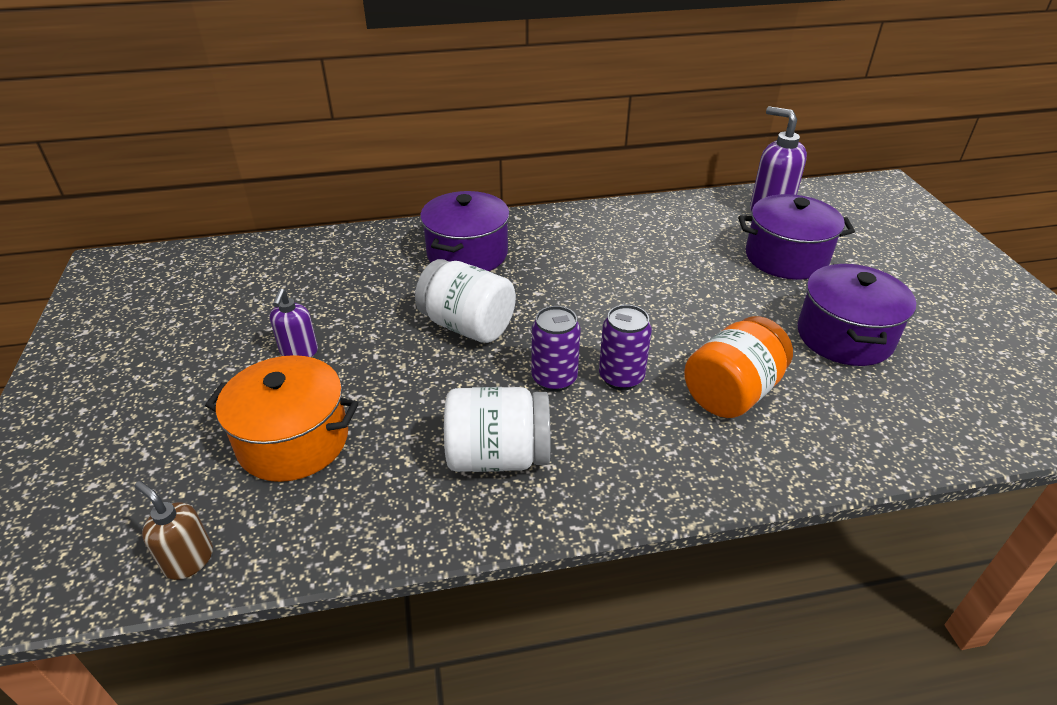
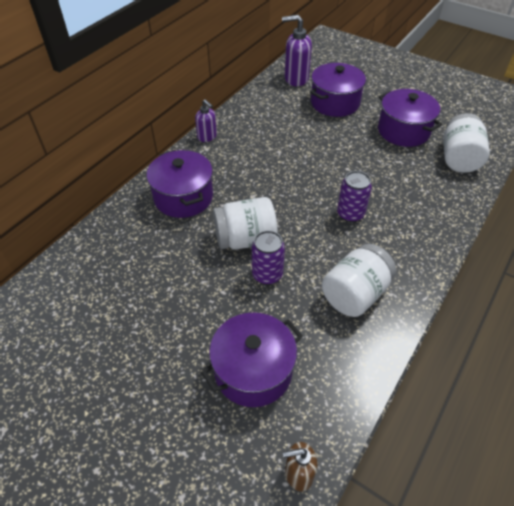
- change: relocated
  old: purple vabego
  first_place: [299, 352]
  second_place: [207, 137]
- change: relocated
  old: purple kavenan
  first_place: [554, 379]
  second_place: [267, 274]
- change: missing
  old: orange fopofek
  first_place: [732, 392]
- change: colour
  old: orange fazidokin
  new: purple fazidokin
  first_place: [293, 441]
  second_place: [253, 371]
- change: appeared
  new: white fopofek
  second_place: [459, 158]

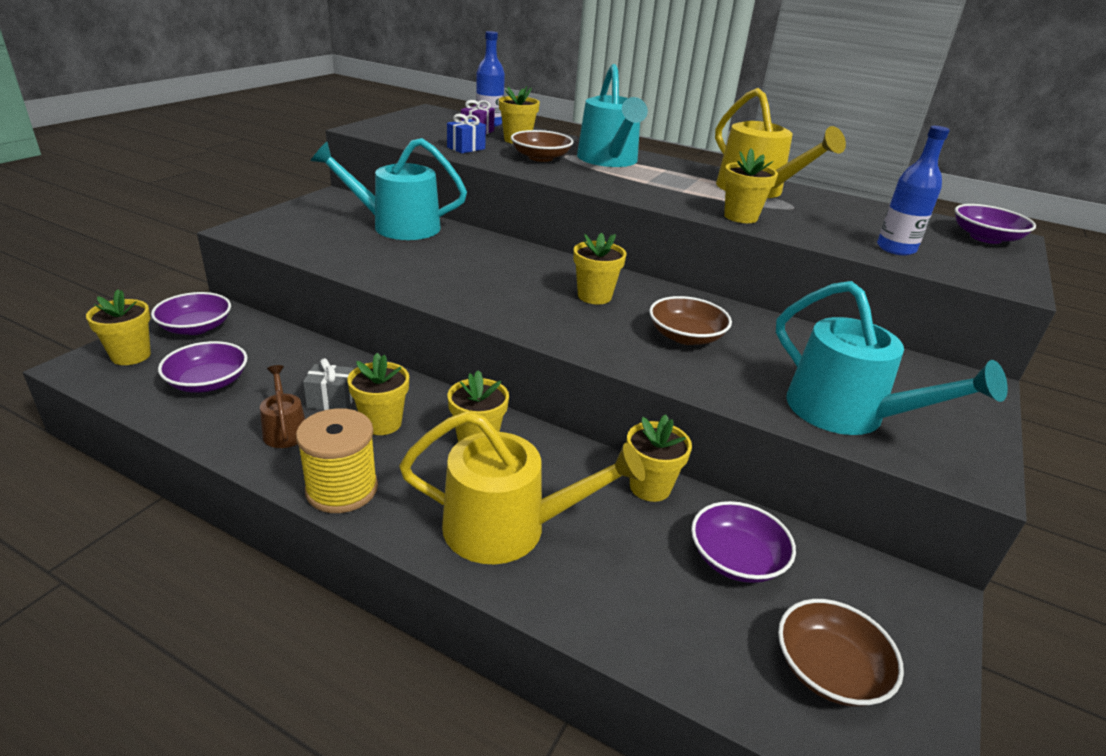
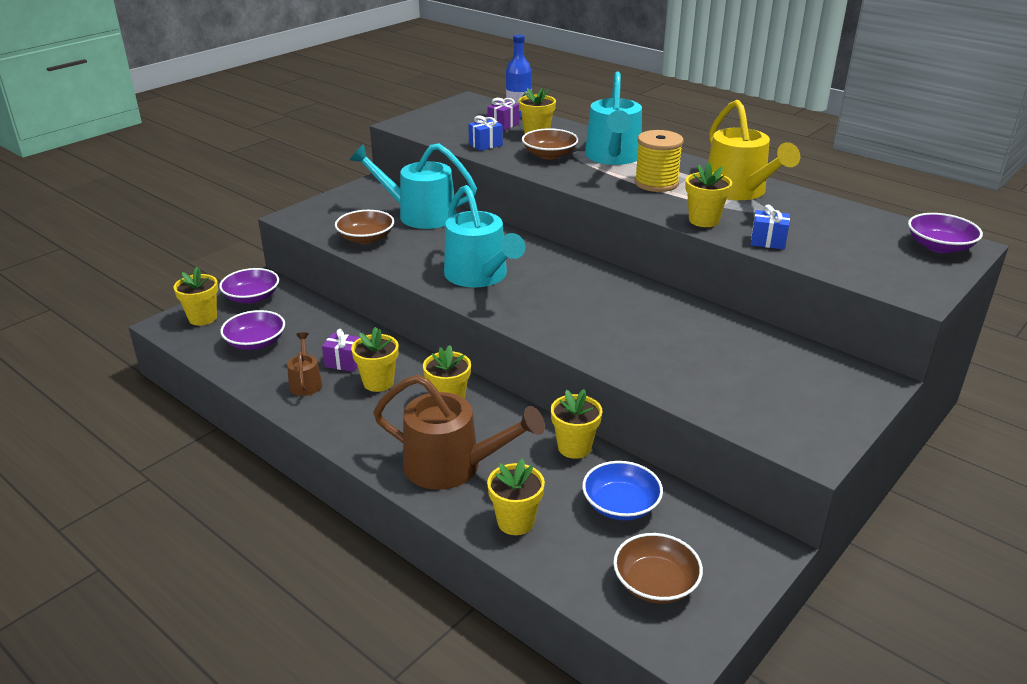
- change: missing
  old: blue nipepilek
  first_place: [896, 248]
- change: relocated
  old: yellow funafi
  first_place: [594, 296]
  second_place: [515, 522]
- change: relocated
  old: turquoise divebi
  first_place: [846, 413]
  second_place: [479, 276]
- change: relocated
  old: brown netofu
  first_place: [686, 336]
  second_place: [366, 238]
- change: colour
  old: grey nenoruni
  new: purple nenoruni
  first_place: [331, 400]
  second_place: [344, 362]
- change: relocated
  old: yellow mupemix
  first_place: [342, 489]
  second_place: [656, 183]
- change: colour
  old: yellow divebi
  new: brown divebi
  first_place: [508, 528]
  second_place: [452, 466]
- change: colour
  old: purple netofu
  new: blue netofu
  first_place: [736, 559]
  second_place: [620, 505]
- change: appeared
  new: blue nenoruni
  second_place: [768, 241]

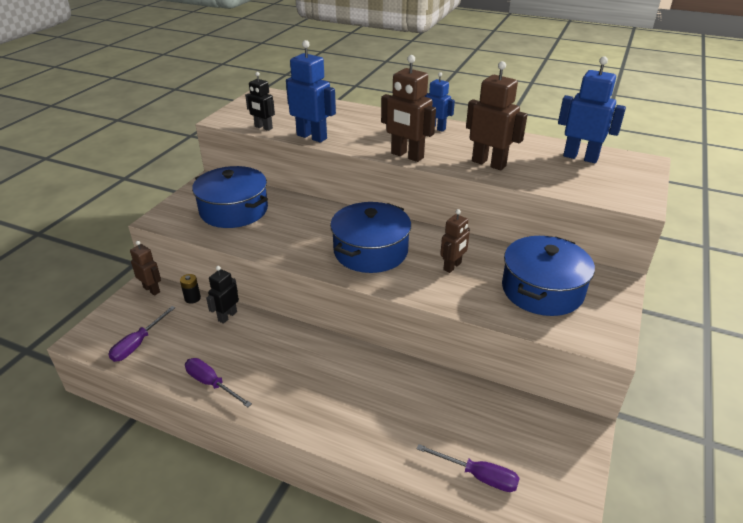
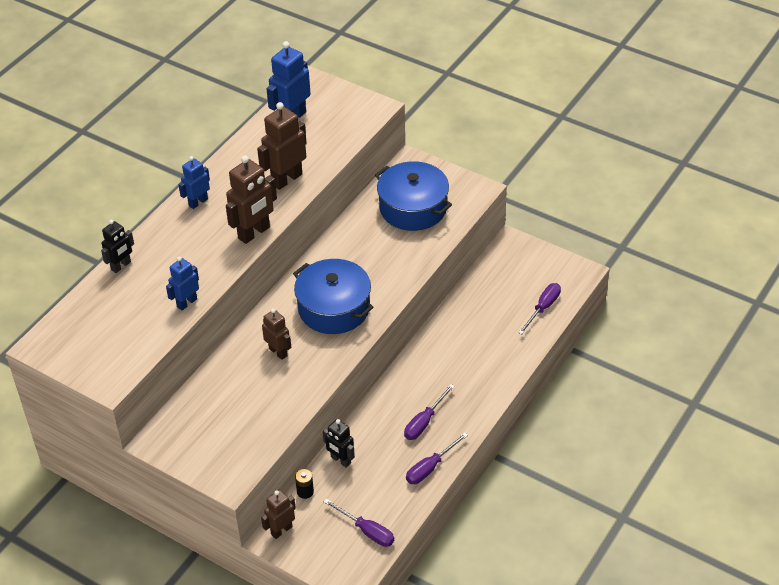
- change: size
  old: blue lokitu
  first_place: [312, 137]
  second_place: [186, 303]
  factor: 0.61
- change: relocated
  old: black lokitu
  first_place: [263, 127]
  second_place: [121, 266]
- change: missing
  old: blue fazidokin
  first_place: [234, 210]
- change: relocated
  old: brown lokitu
  first_place: [452, 266]
  second_place: [278, 352]
- change: appeared
  new: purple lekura
  second_place: [424, 422]

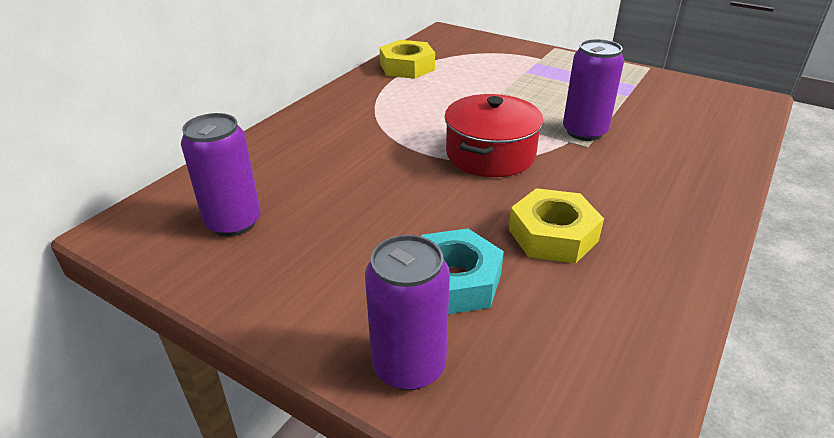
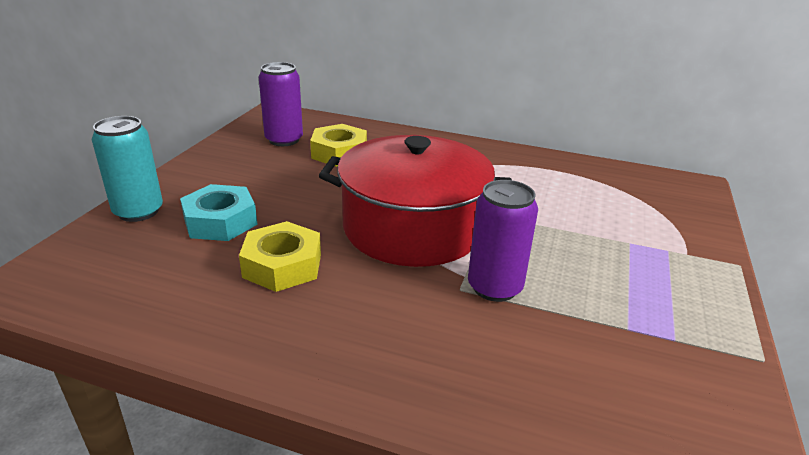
- change: relocated
  old: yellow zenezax
  first_place: [407, 67]
  second_place: [339, 153]
- change: size
  old: red fazidokin
  first_place: [490, 154]
  second_place: [413, 228]
  factor: 1.55
- change: colour
  old: purple kavenan
  new: turquoise kavenan
  first_place: [409, 366]
  second_place: [138, 211]

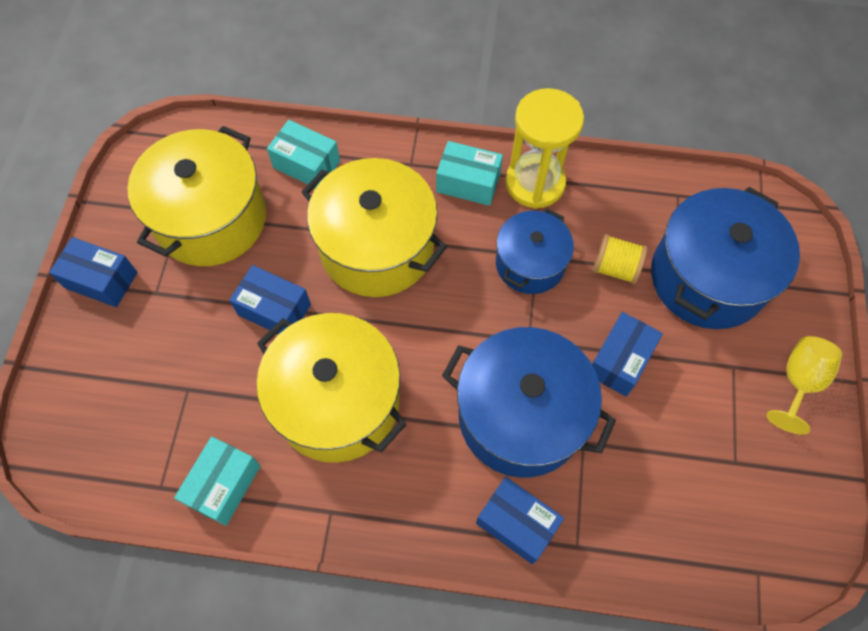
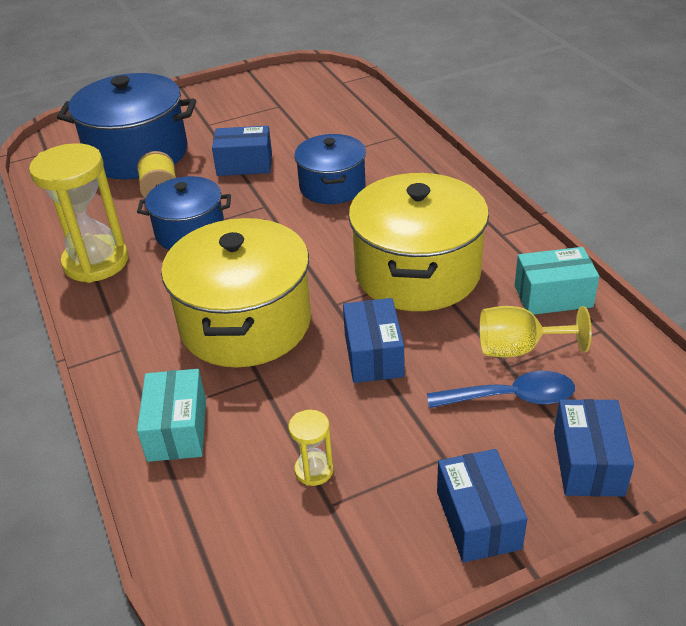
- change: exchanged
  old: yellow fazidokin
  new: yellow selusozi
  first_place: [211, 219]
  second_place: [314, 470]
- change: missing
  old: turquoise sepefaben
  first_place: [468, 183]
- change: size
  old: blue fazidokin
  first_place: [521, 416]
  second_place: [332, 186]
  factor: 0.61
- change: relocated
  old: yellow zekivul
  first_place: [798, 382]
  second_place: [518, 349]
- change: relocated
  old: blue sepefaben
  first_place: [516, 523]
  second_place: [588, 463]
- change: appeared
  new: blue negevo
  second_place: [511, 398]

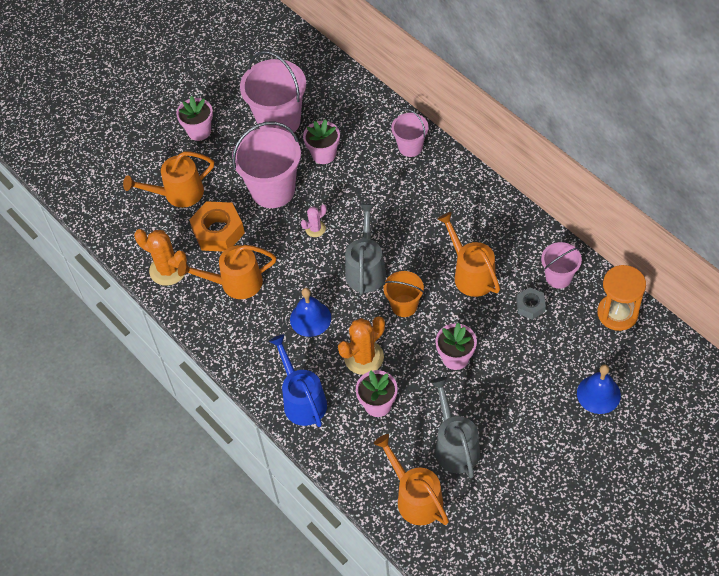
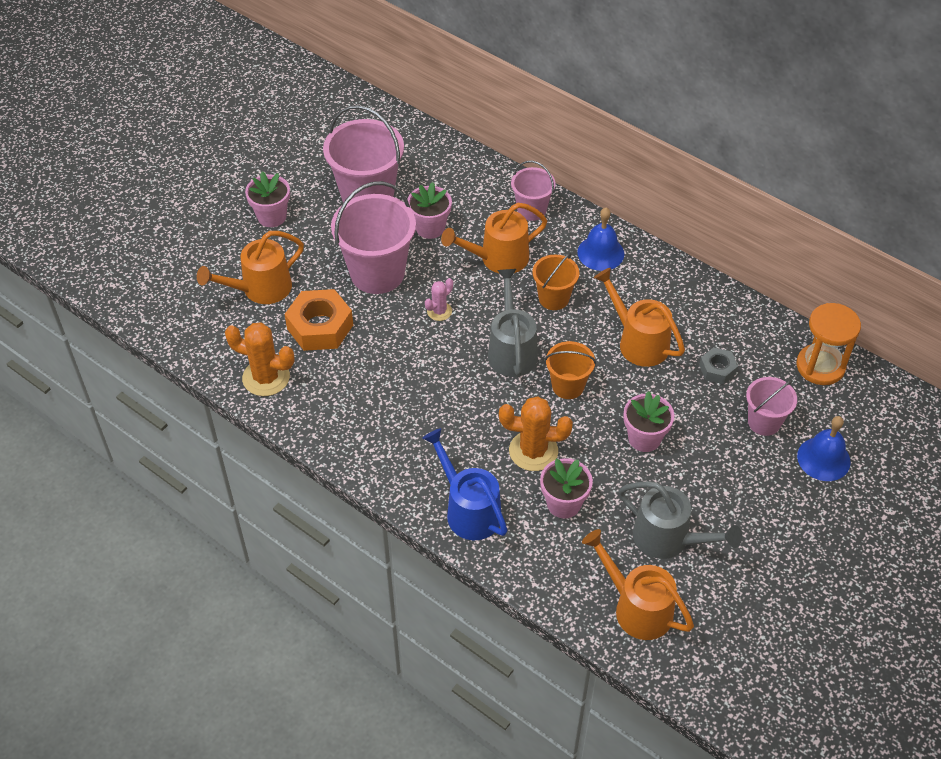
- change: relocated
  old: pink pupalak
  first_place: [558, 277]
  second_place: [764, 422]
- change: relocated
  old: orange divebi
  first_place: [235, 283]
  second_place: [497, 259]
- change: relocated
  old: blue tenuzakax
  first_place: [310, 318]
  second_place: [600, 253]
- change: spun
  old: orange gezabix
  first_place: [364, 357]
  second_place: [533, 451]
  degrees: 60
- change: spun
  old: grey divebi
  first_place: [454, 445]
  second_place: [669, 539]
  degrees: 150
- change: appeared
  new: orange pupalak
  second_place: [554, 298]

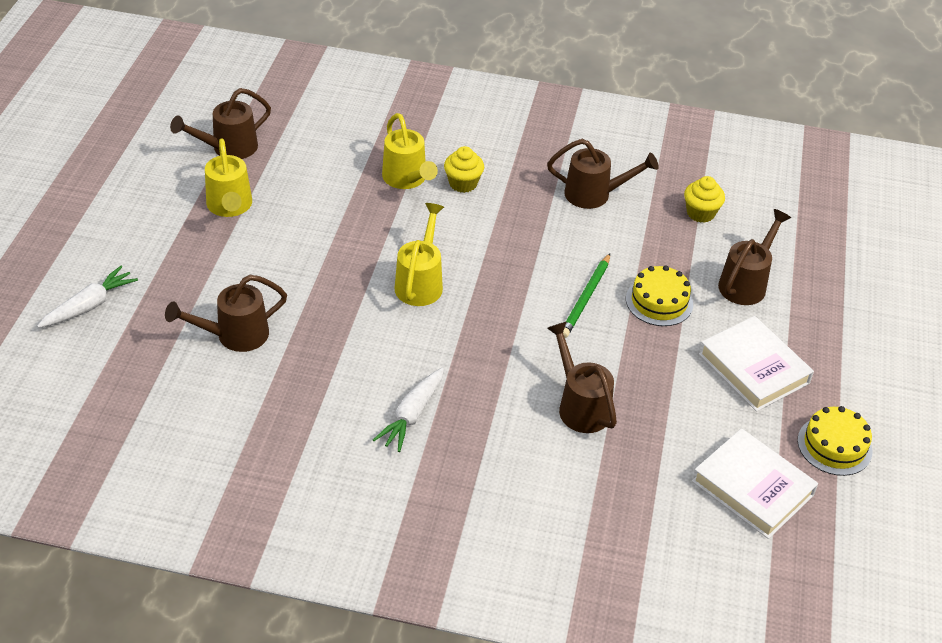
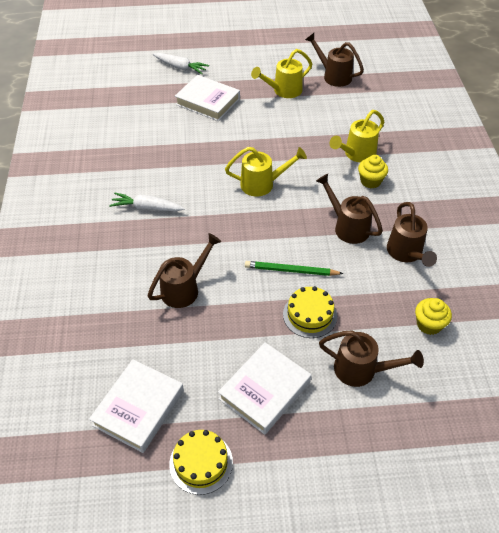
- change: relocated
  old: brown divebi
  first_place: [235, 335]
  second_place: [347, 227]
- change: appeared
  new: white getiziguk
  second_place: [208, 102]

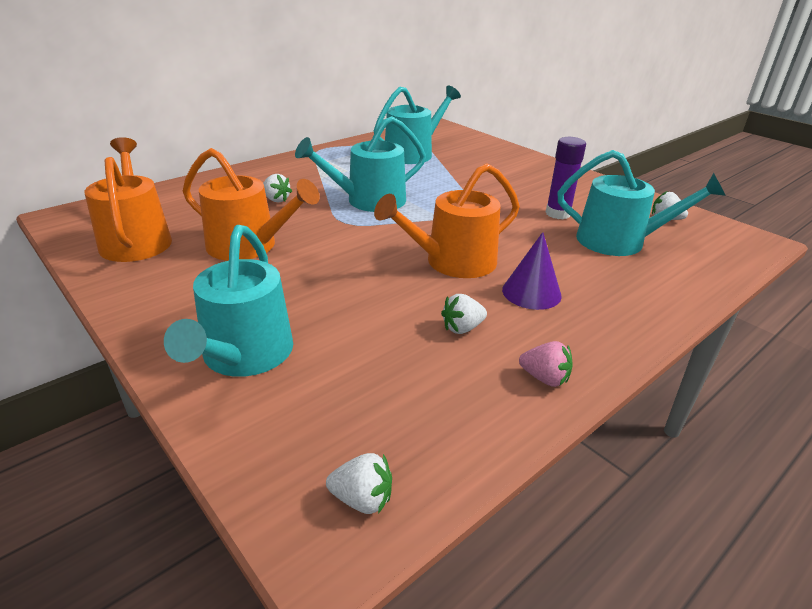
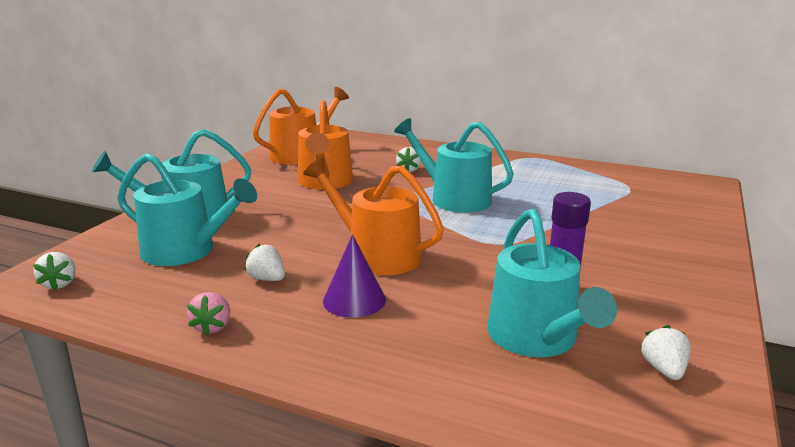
- change: relocated
  old: turquoise divebi
  first_place: [413, 153]
  second_place: [186, 251]

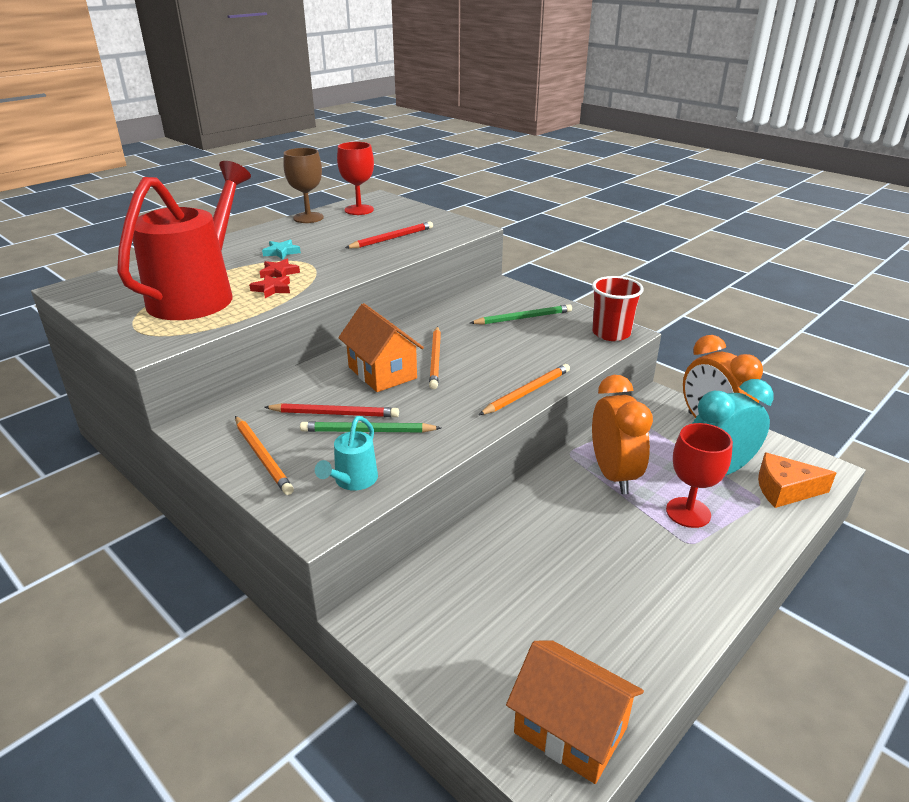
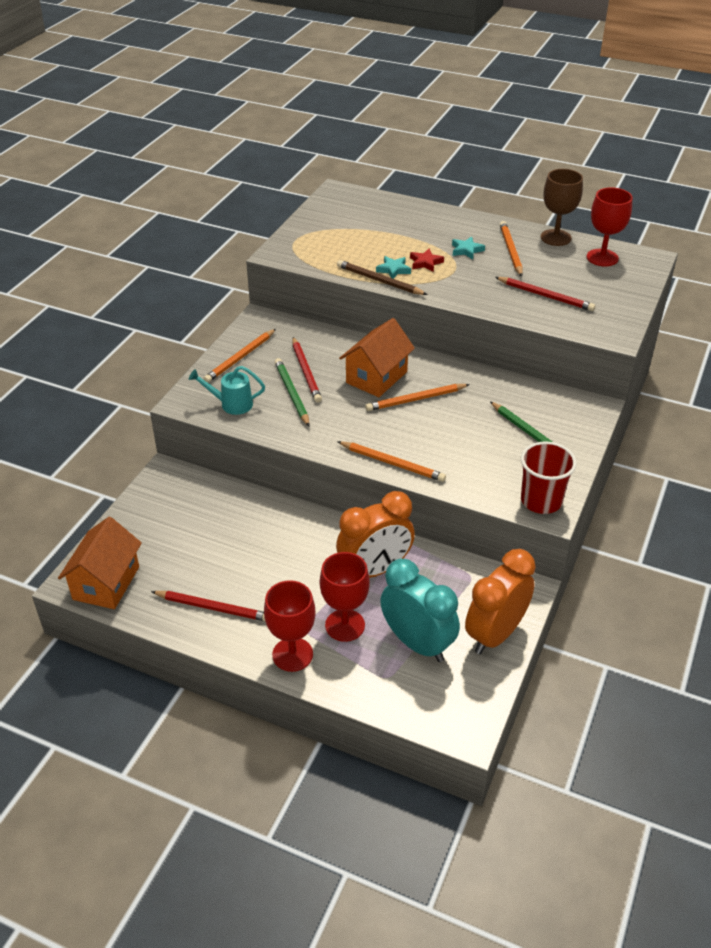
- change: missing
  old: red divebi
  first_place: [199, 295]
- change: colour
  old: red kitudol
  new: turquoise kitudol
  first_place: [272, 289]
  second_place: [393, 270]
- change: missing
  old: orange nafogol
  first_place: [784, 490]
- change: appeared
  new: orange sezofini
  second_place: [510, 251]
- change: appeared
  new: brown sezofini
  second_place: [379, 281]
- change: appeared
  new: red zekivul
  second_place: [292, 654]
- change: appeared
  new: red sezofini
  second_place: [213, 607]

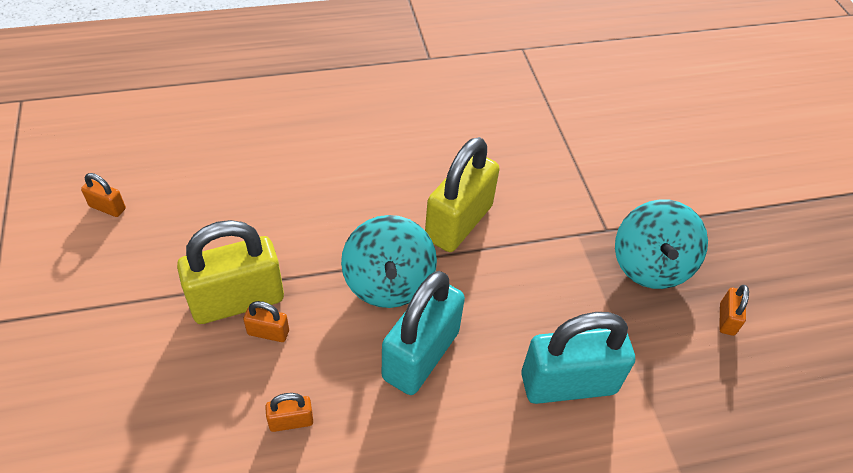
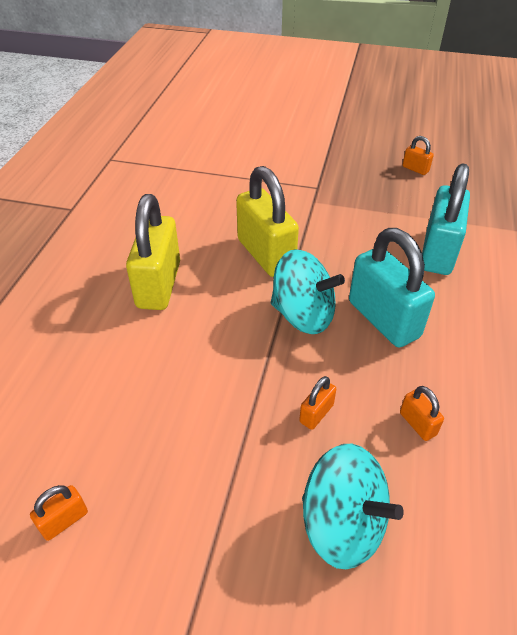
- change: relocated
  old: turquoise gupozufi
  first_place: [650, 265]
  second_place: [343, 524]
- change: relocated
  old: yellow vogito
  first_place: [237, 300]
  second_place: [159, 285]
- change: spun
  old: orange vogito
  first_place: [291, 421]
  second_place: [417, 424]
  degrees: -45

